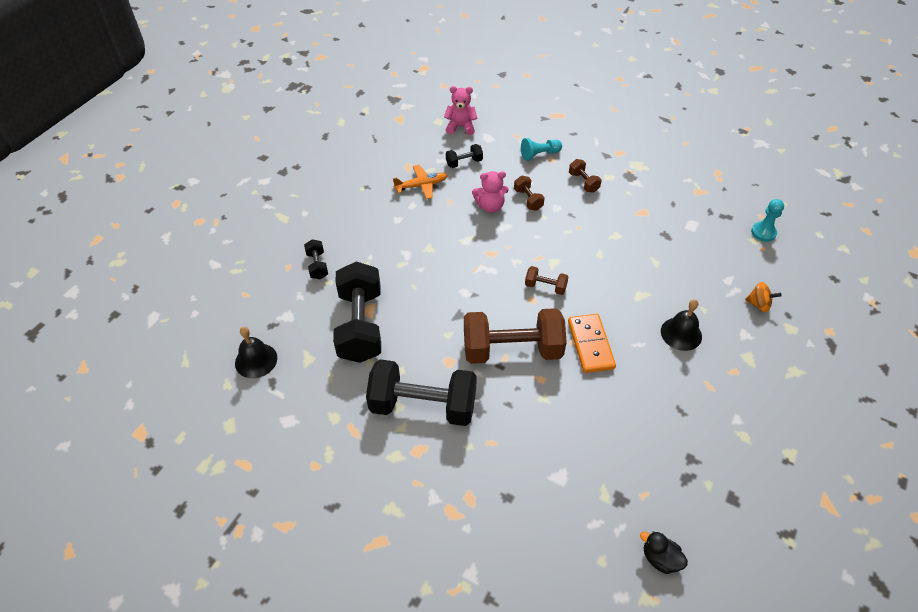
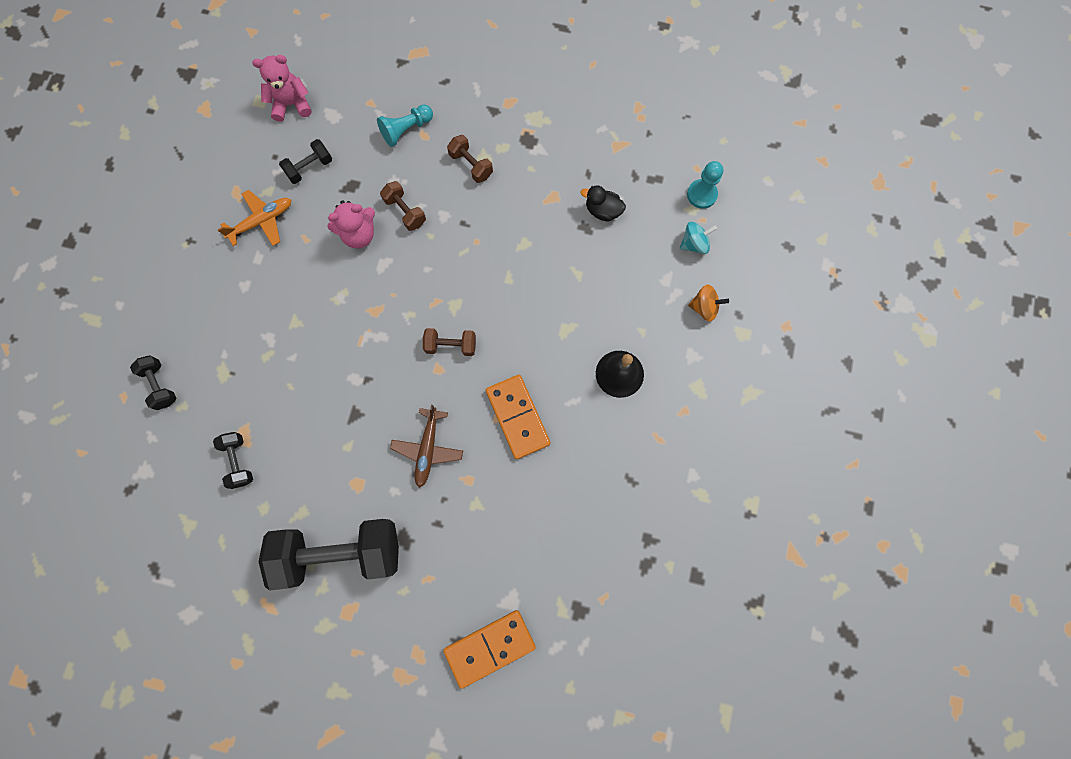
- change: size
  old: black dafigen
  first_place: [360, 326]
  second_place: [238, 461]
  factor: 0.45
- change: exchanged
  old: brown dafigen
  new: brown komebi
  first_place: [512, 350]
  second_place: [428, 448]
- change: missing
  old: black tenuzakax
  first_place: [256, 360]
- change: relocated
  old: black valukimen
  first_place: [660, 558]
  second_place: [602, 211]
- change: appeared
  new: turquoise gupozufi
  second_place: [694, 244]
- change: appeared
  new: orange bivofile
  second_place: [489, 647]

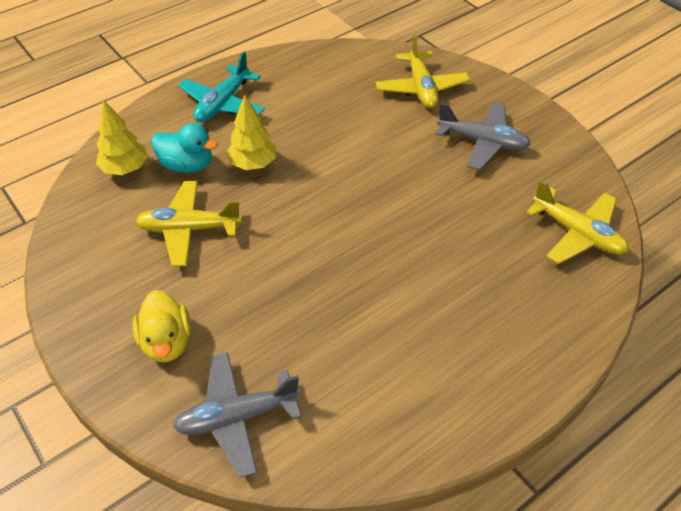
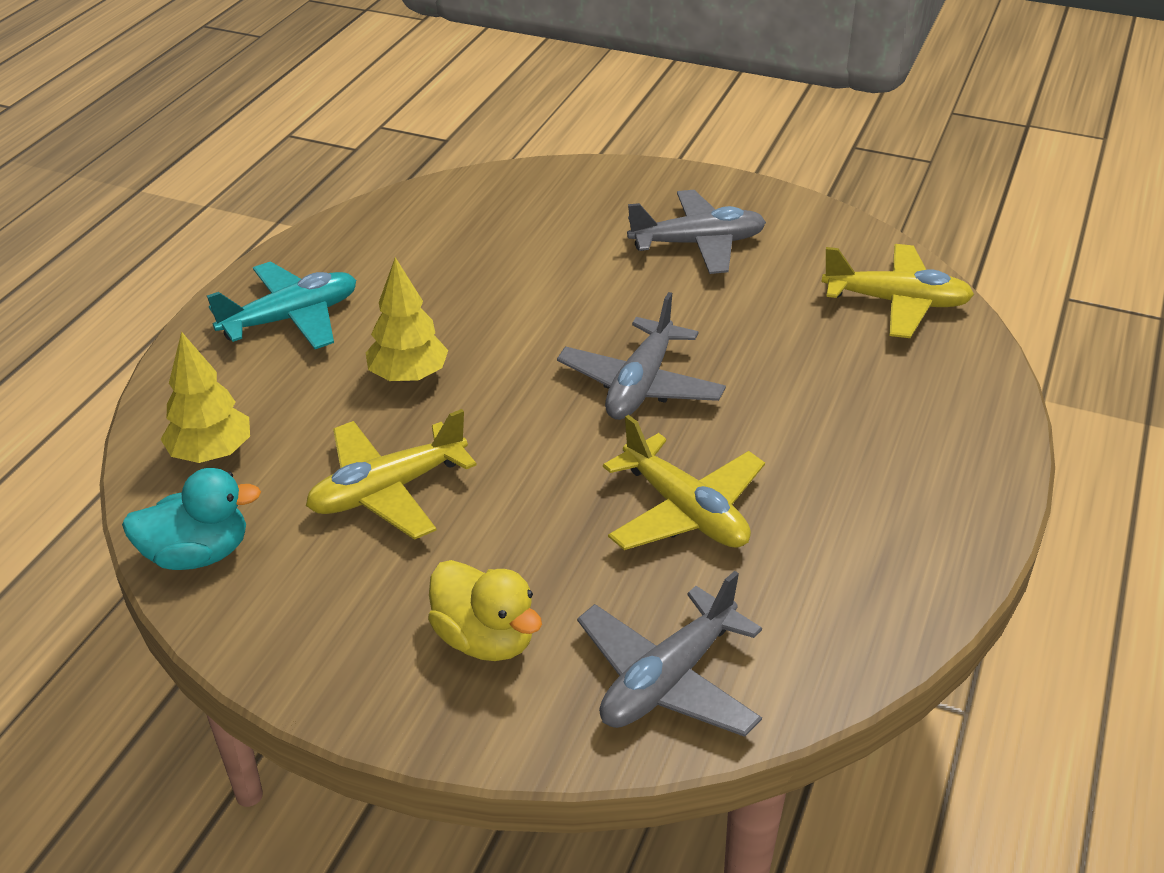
- change: relocated
  old: yellow komebi
  first_place: [421, 88]
  second_place: [685, 511]
- change: spun
  old: turquoise komebi
  first_place: [223, 104]
  second_place: [291, 318]
  degrees: -120
- change: relocated
  old: turquoise valukimen
  first_place: [187, 165]
  second_place: [198, 554]
- change: appeared
  new: grey komebi
  second_place: [640, 385]

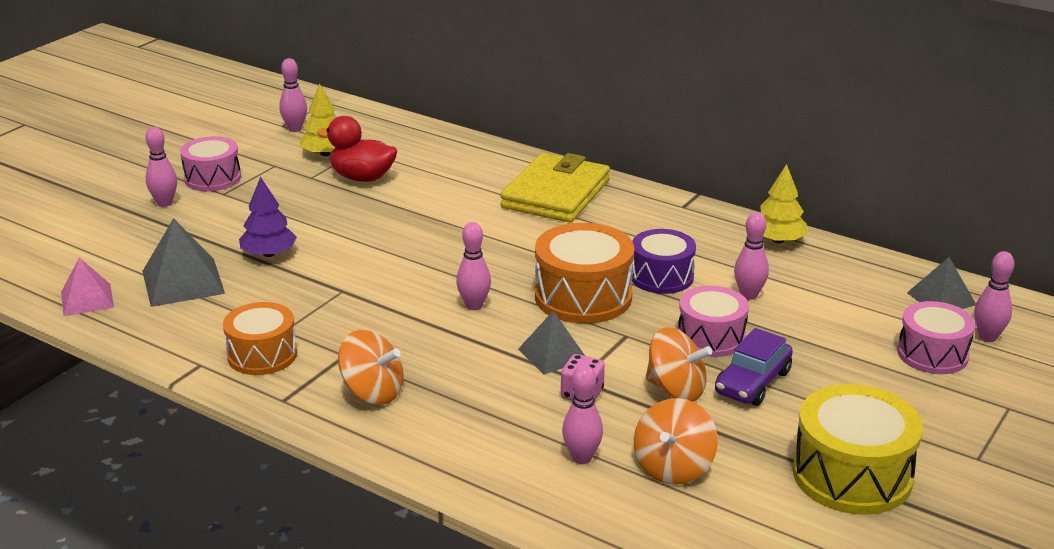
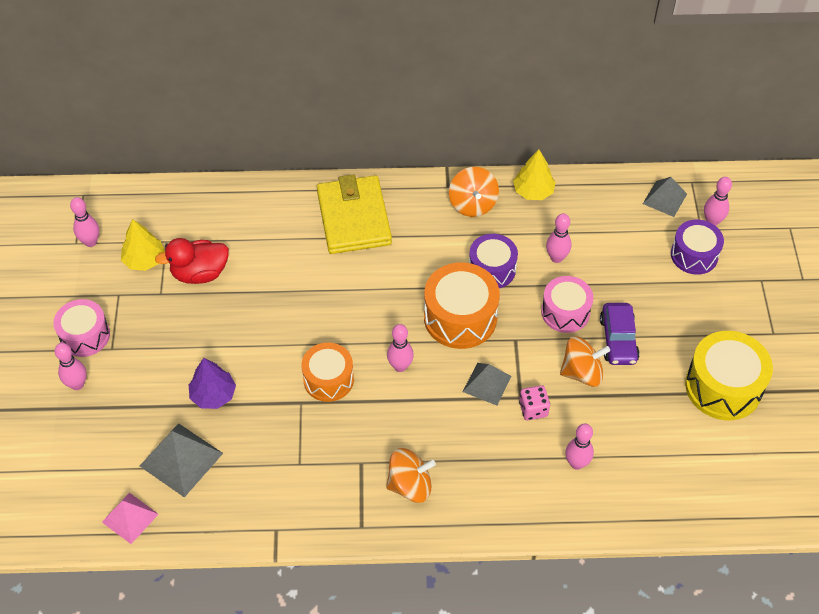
- change: colour
  old: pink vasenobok
  new: purple vasenobok
  first_place: [932, 354]
  second_place: [694, 255]
- change: relocated
  old: orange vasenobok
  first_place: [262, 355]
  second_place: [328, 379]
- change: relocated
  old: orange gupozufi
  first_place: [673, 467]
  second_place: [473, 204]

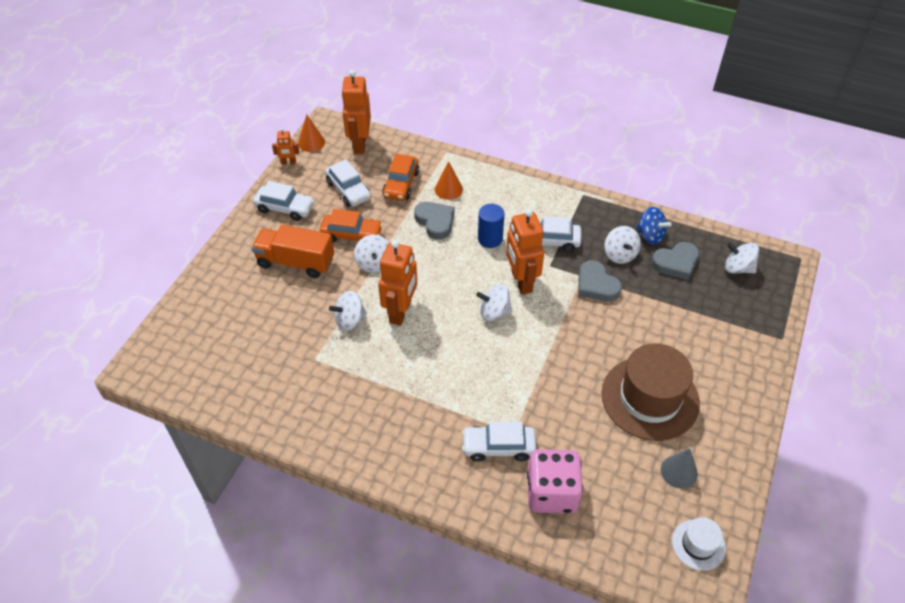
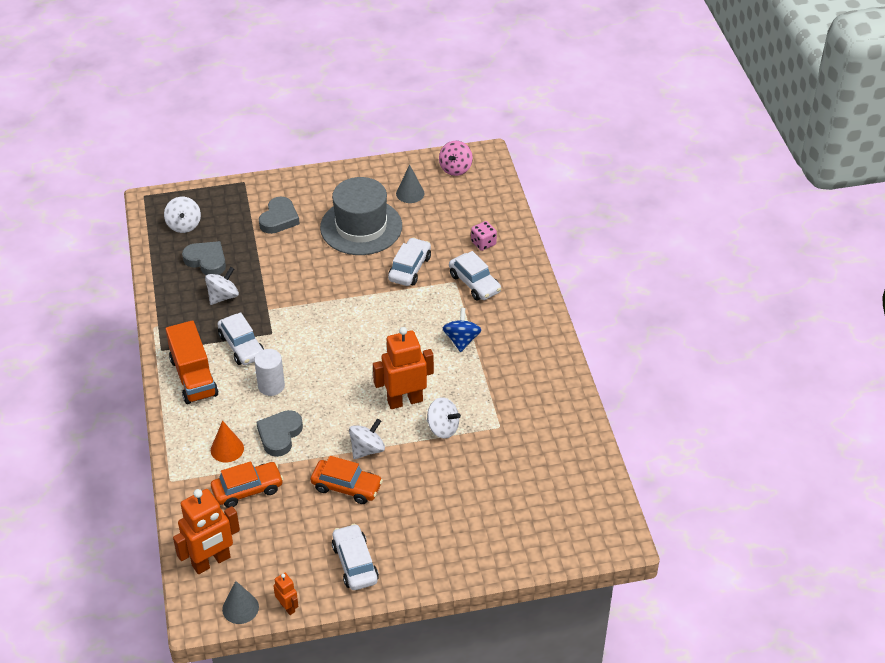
- change: colour
  old: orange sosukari
  new: grey sosukari
  first_place: [311, 142]
  second_place: [240, 608]
- change: relocated
  old: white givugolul
  first_place: [348, 190]
  second_place: [410, 268]
- change: colour
  old: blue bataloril
  new: white bataloril
  first_place: [490, 239]
  second_place: [271, 386]
- change: relocated
  old: blue gupozufi
  first_place: [650, 235]
  second_place: [461, 340]
- change: spun
  old: orange givugolul
  first_place: [351, 235]
  second_place: [346, 487]
  degrees: 135
- change: missing
  old: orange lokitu
  first_place: [521, 281]
- change: relocated
  old: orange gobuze
  first_place: [296, 262]
  second_place: [194, 377]
- change: relocated
  old: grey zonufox
  first_place: [596, 285]
  second_place: [279, 219]
- change: missing
  old: white gupozufi
  first_place: [494, 312]
- change: colour
  old: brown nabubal
  new: grey nabubal
  first_place: [650, 398]
  second_place: [361, 227]
- change: size
  old: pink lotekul
  first_place: [551, 492]
  second_place: [483, 243]
  factor: 0.52
- change: exchanged
  old: white nabubal
  new: pink gupozufi
  first_place: [698, 544]
  second_place: [455, 168]

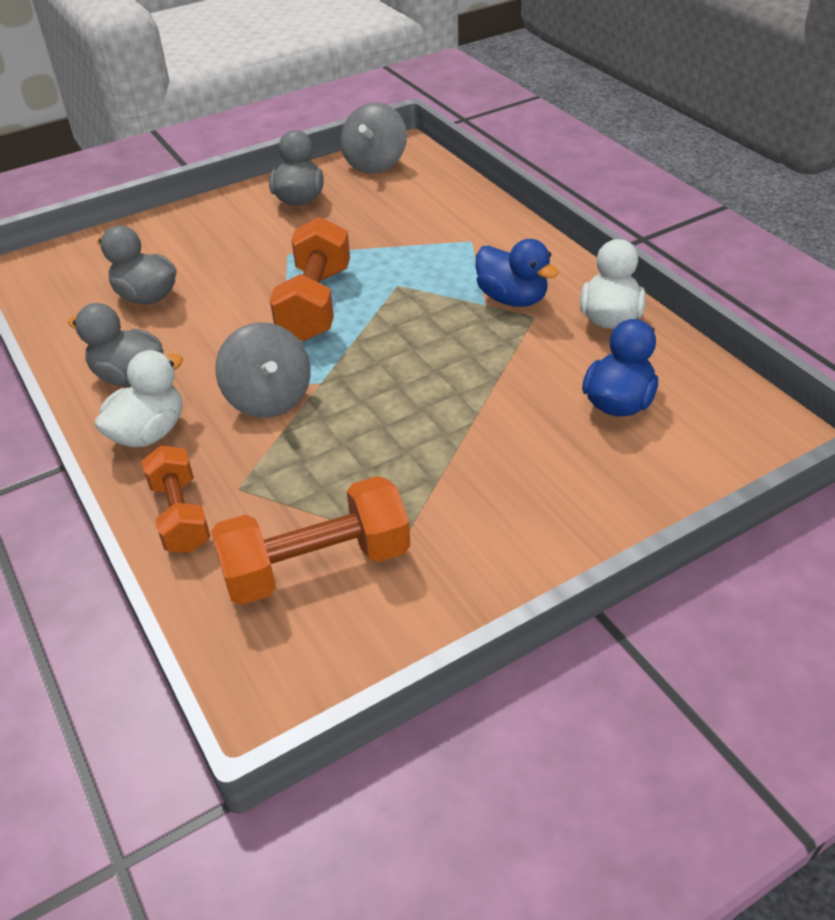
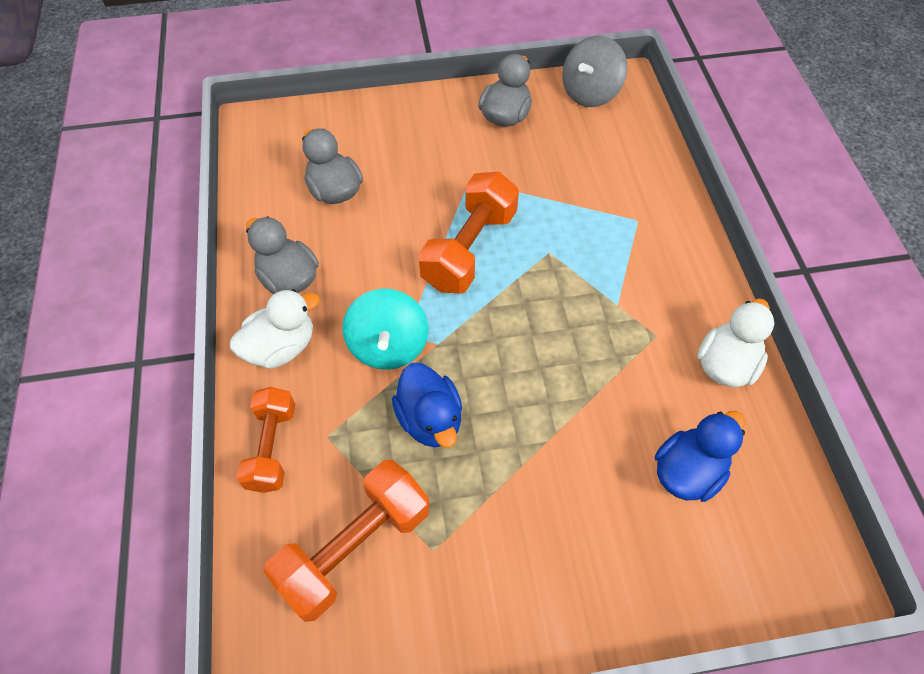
- change: relocated
  old: blue valukimen
  first_place: [512, 299]
  second_place: [430, 419]
- change: colour
  old: grey gupozufi
  new: turquoise gupozufi
  first_place: [268, 398]
  second_place: [388, 346]
- change: spun
  old: orange dafigen
  first_place: [316, 565]
  second_place: [355, 547]
  degrees: -45

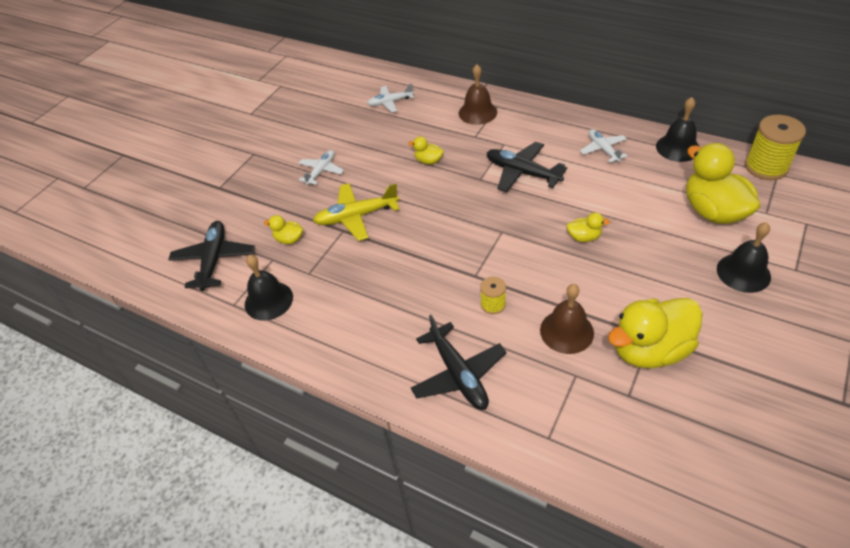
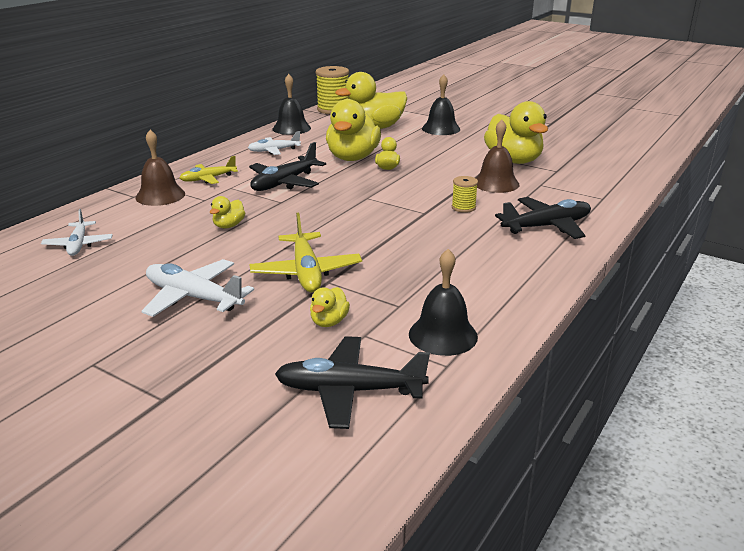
- change: size
  old: white komebi
  first_place: [321, 171]
  second_place: [193, 297]
  factor: 1.54
- change: appeared
  new: yellow valukimen
  second_place: [352, 158]
- change: appeared
  new: yellow komebi
  second_place: [208, 179]

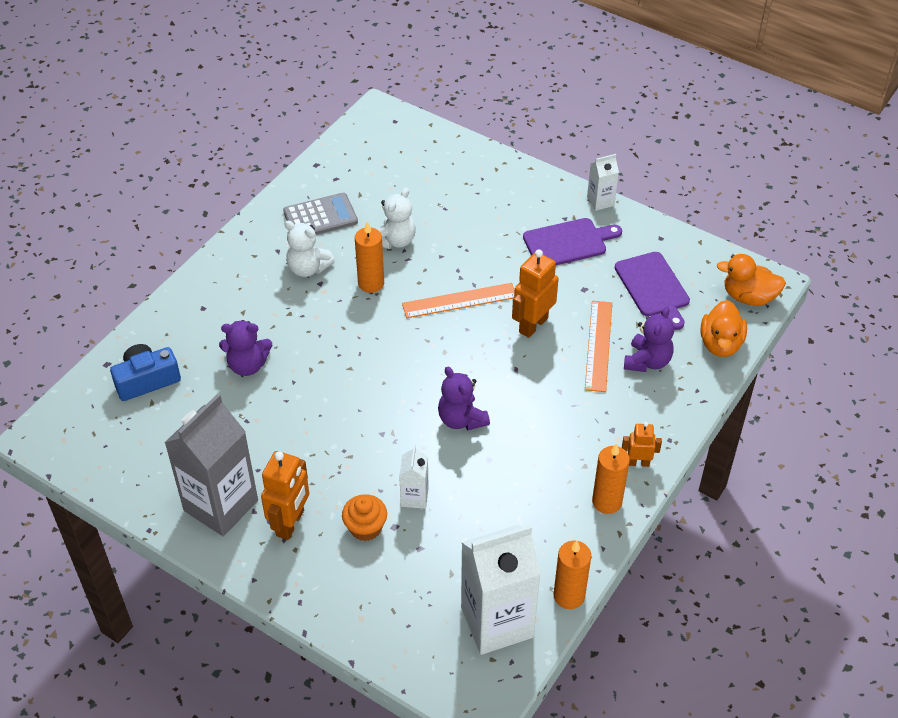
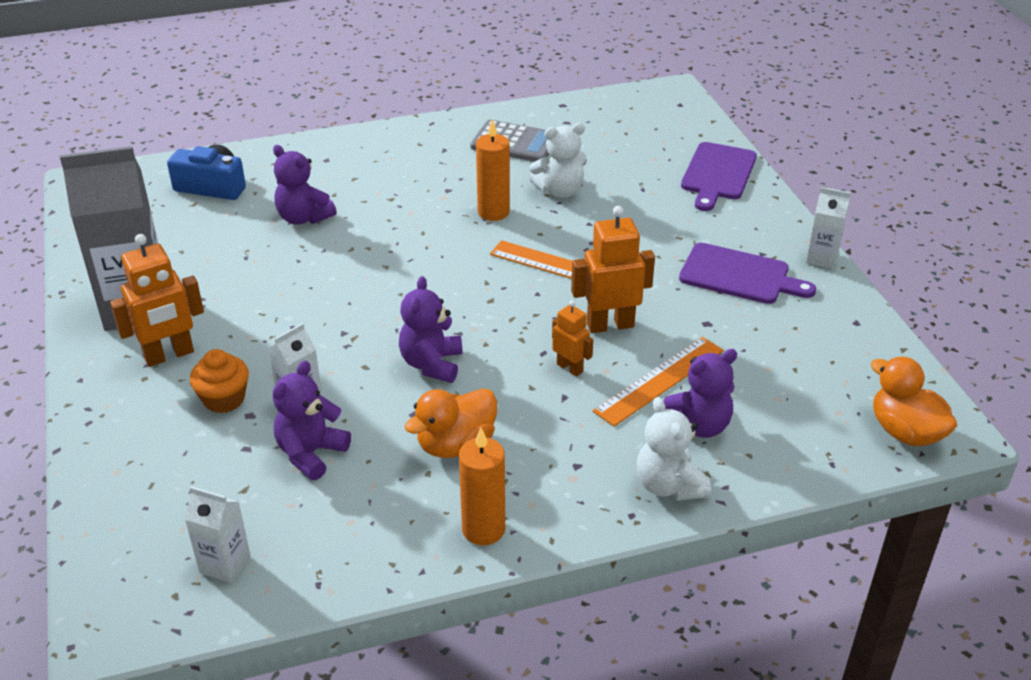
- change: relocated
  old: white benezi
  first_place: [308, 268]
  second_place: [669, 485]
- change: relocated
  old: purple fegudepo
  first_place: [653, 287]
  second_place: [718, 174]
- change: relocated
  old: orange valukimen
  first_place: [720, 344]
  second_place: [456, 444]
- change: relocated
  old: orange lokitu
  first_place: [638, 462]
  second_place: [570, 368]
- change: size
  old: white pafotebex
  first_place: [497, 622]
  second_place: [225, 564]
  factor: 0.47
- change: missing
  old: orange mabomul
  first_place: [569, 596]
- change: appeared
  new: purple benezi
  second_place: [311, 453]

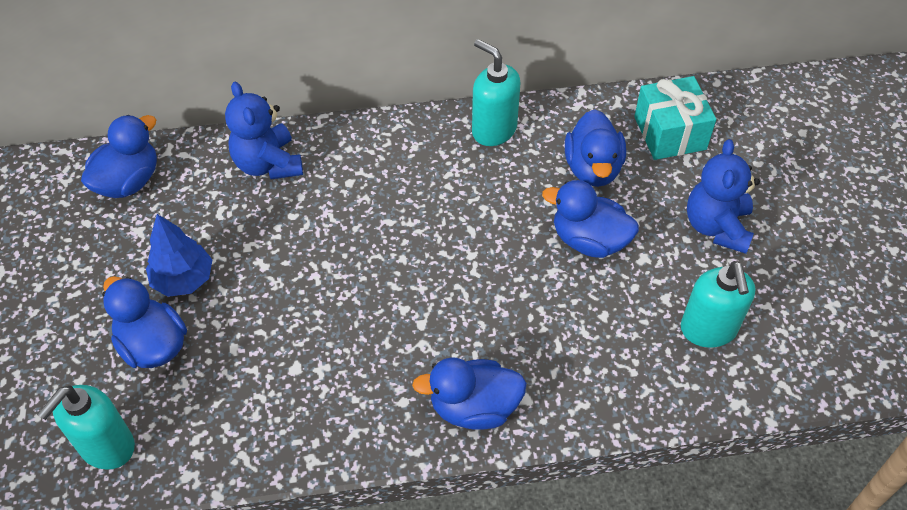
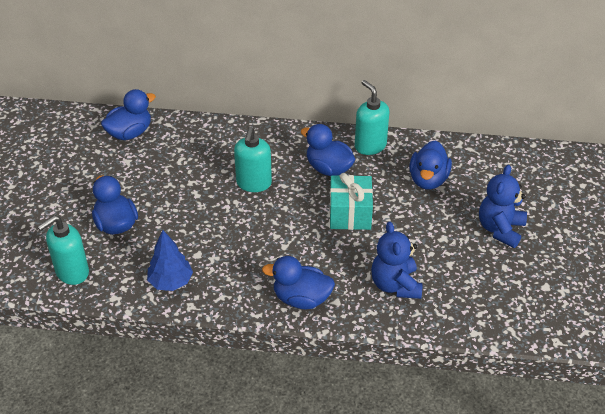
- change: relocated
  old: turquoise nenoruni
  first_place: [670, 133]
  second_place: [350, 214]
- change: relocated
  old: blue benezi
  first_place: [268, 164]
  second_place: [395, 285]
- change: relocated
  old: blue valukimen
  first_place: [589, 240]
  second_place: [328, 168]
- change: relocated
  old: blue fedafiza
  first_place: [183, 279]
  second_place: [171, 282]
- change: relocated
  old: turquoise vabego
  first_place: [708, 329]
  second_place: [254, 183]

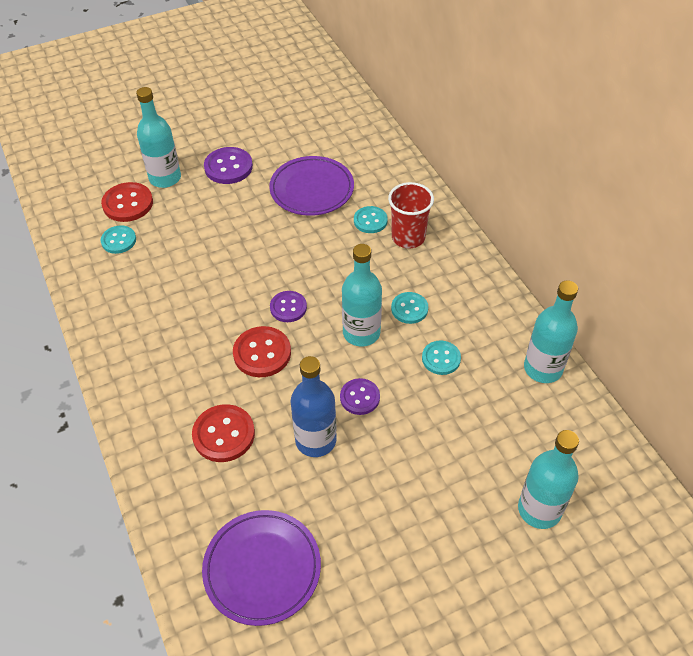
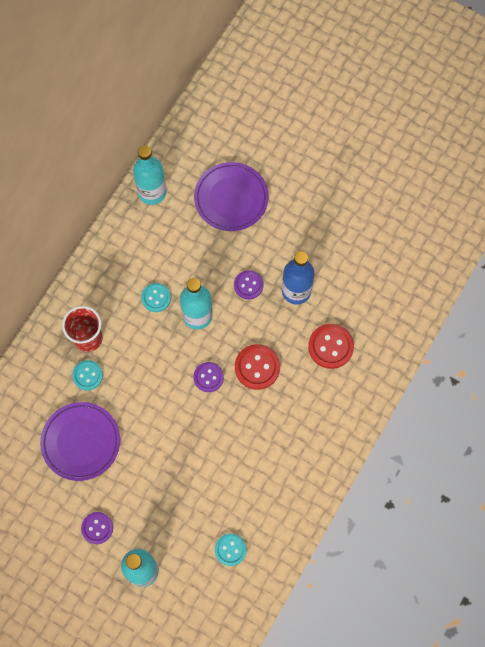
- change: size
  old: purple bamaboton
  first_place: [228, 167]
  second_place: [97, 528]
  factor: 0.67
- change: missing
  old: red bamaboton
  first_place: [128, 204]
- change: missing
  old: turquoise bamaboton
  first_place: [441, 358]
- change: missing
  old: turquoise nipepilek
  first_place: [539, 509]
- change: relocated
  old: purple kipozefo
  first_place: [262, 568]
  second_place: [231, 198]

